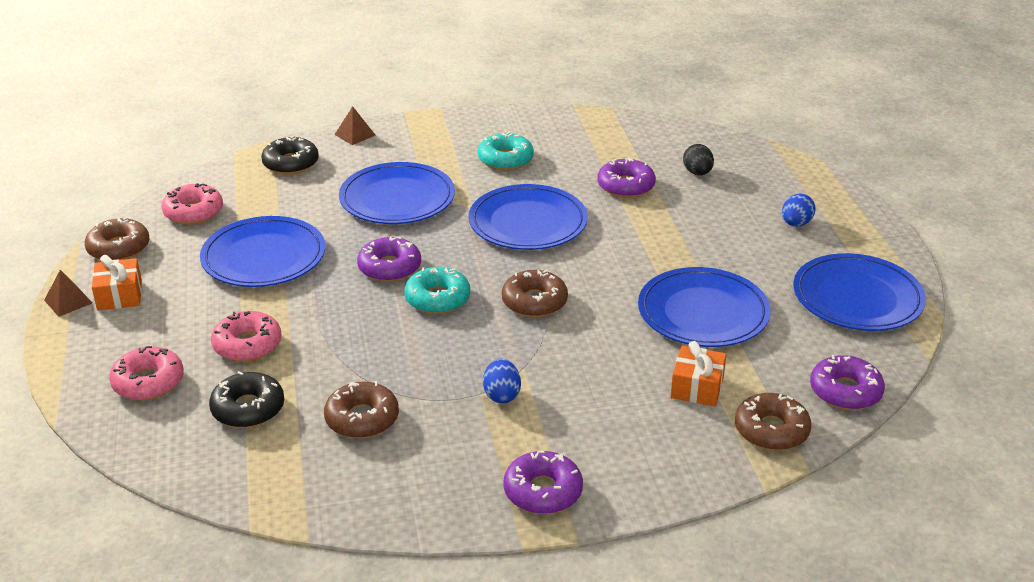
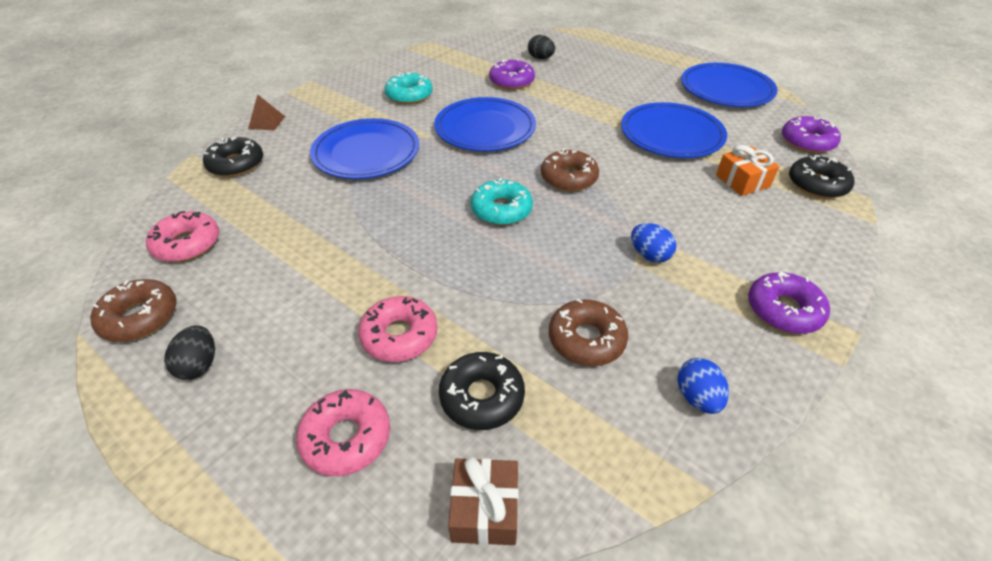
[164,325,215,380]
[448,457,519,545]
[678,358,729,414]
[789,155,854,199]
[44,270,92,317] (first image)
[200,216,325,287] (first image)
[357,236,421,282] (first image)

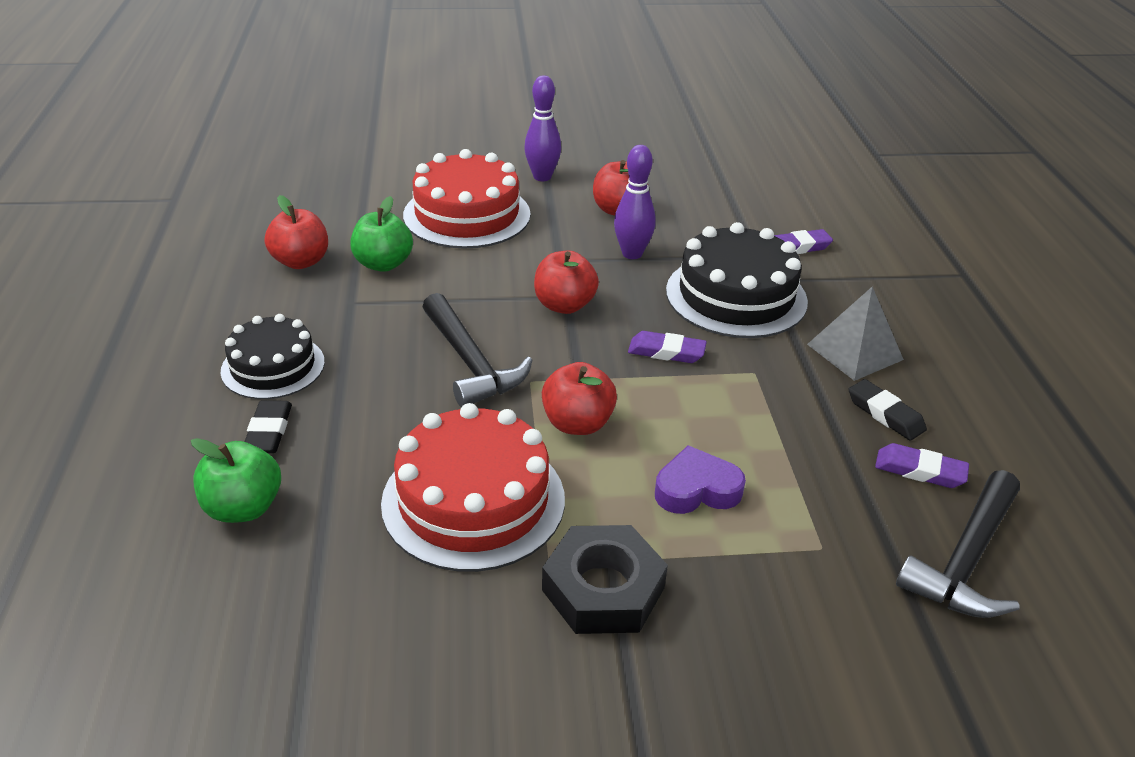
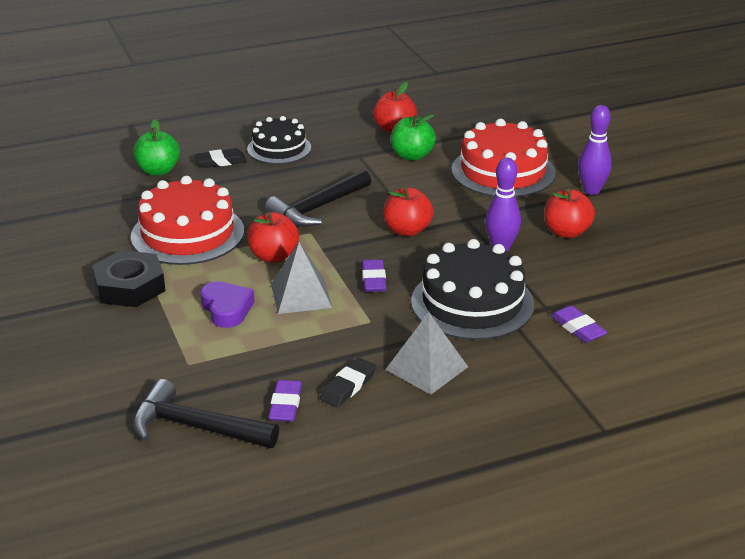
[271,242,332,314]

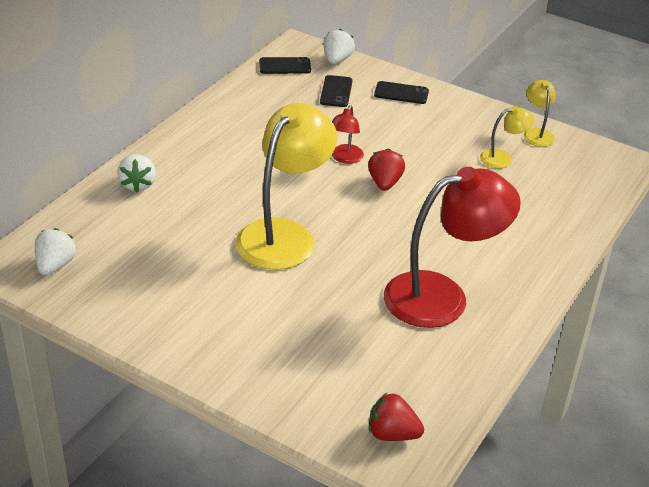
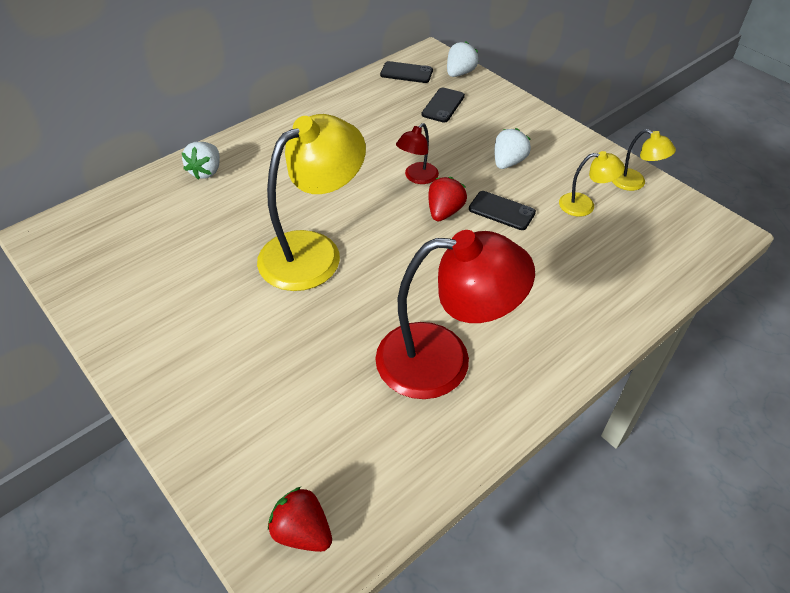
[469,191,536,230]
[494,128,531,169]
[612,129,676,191]

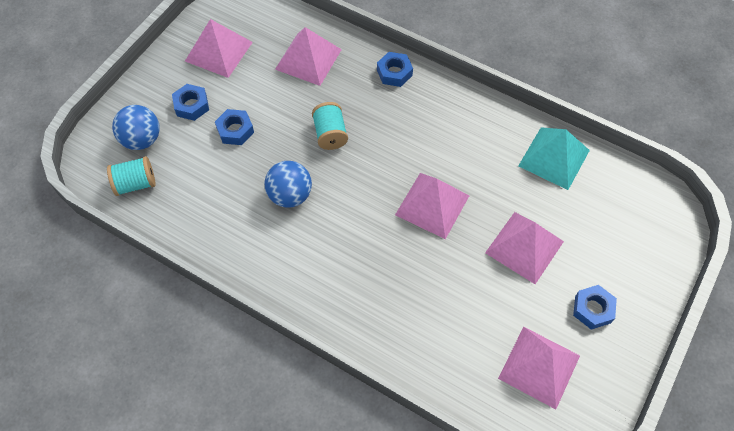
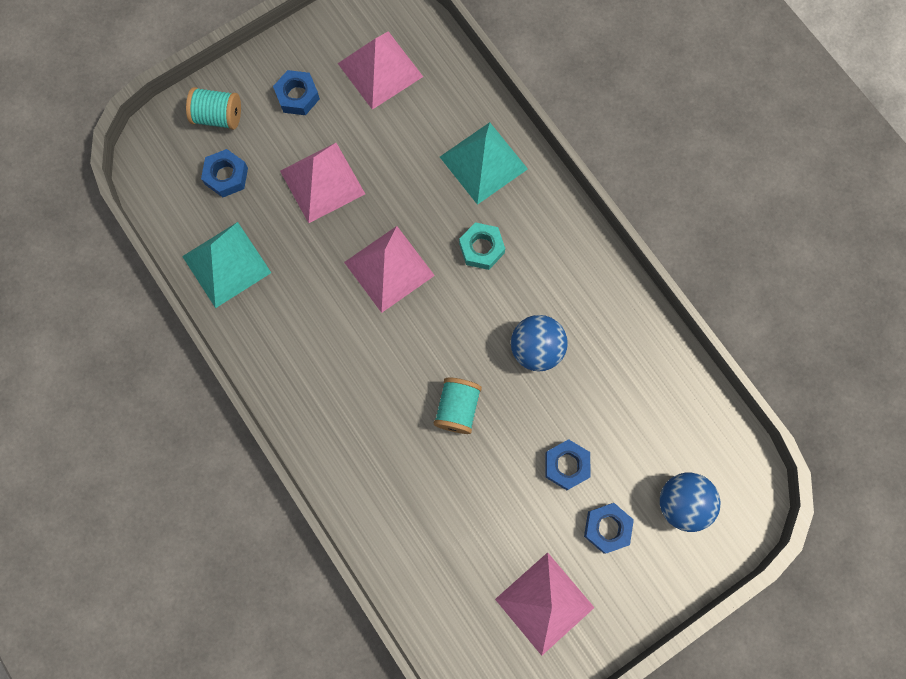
[186,87,241,130]
[201,149,248,197]
[440,122,528,205]
[459,222,505,270]
[275,27,342,86] (first image)

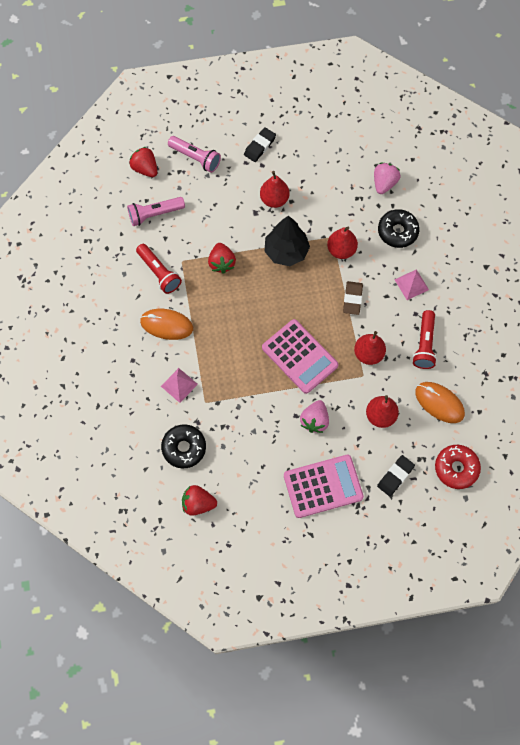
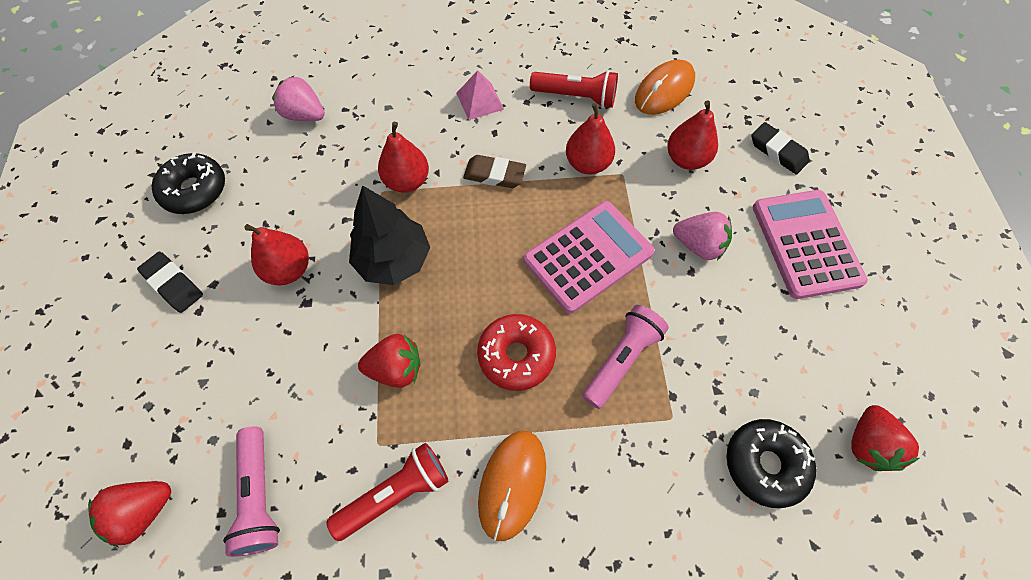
[151,152,225,214]
[477,314,556,391]
[582,305,669,409]
[161,368,198,403] (first image)

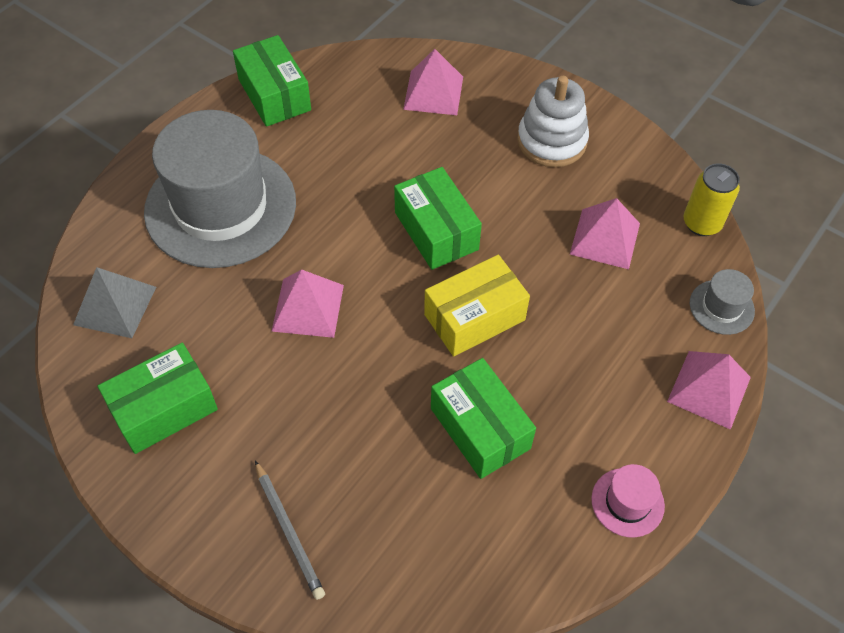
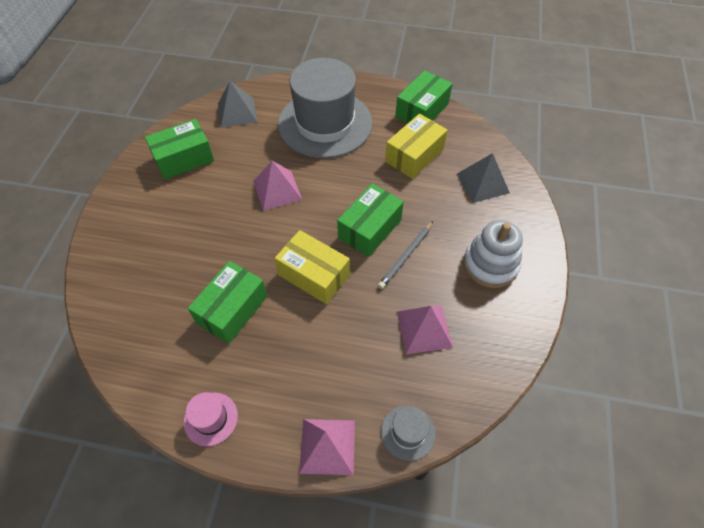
[145,119,214,180]
[378,221,433,289]
[385,114,448,179]
[457,153,510,203]
[684,163,740,236] (first image)

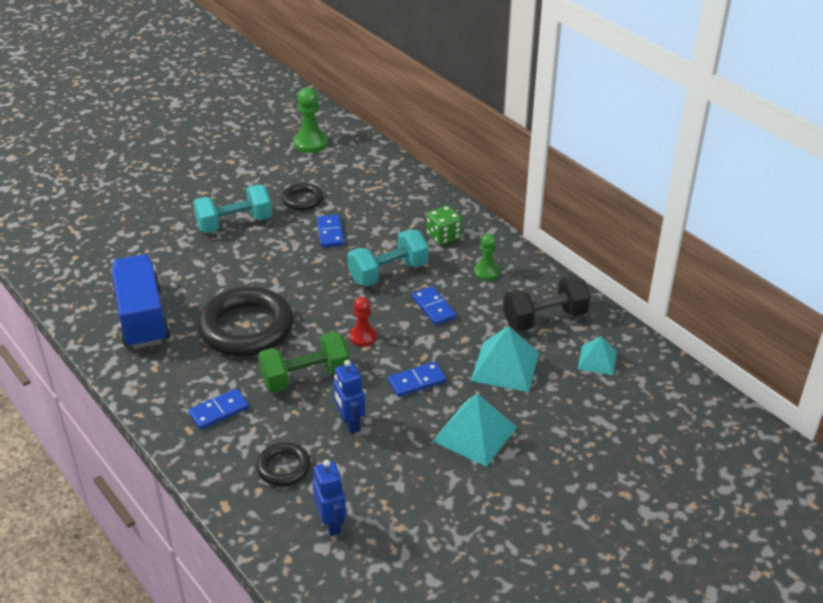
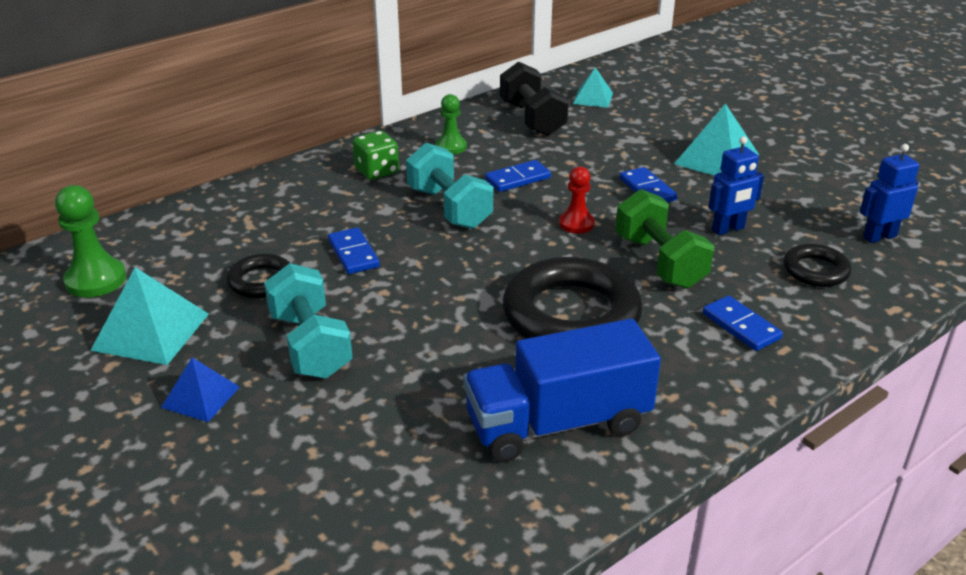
[90,267,209,365]
[161,357,240,422]
[328,227,380,274]

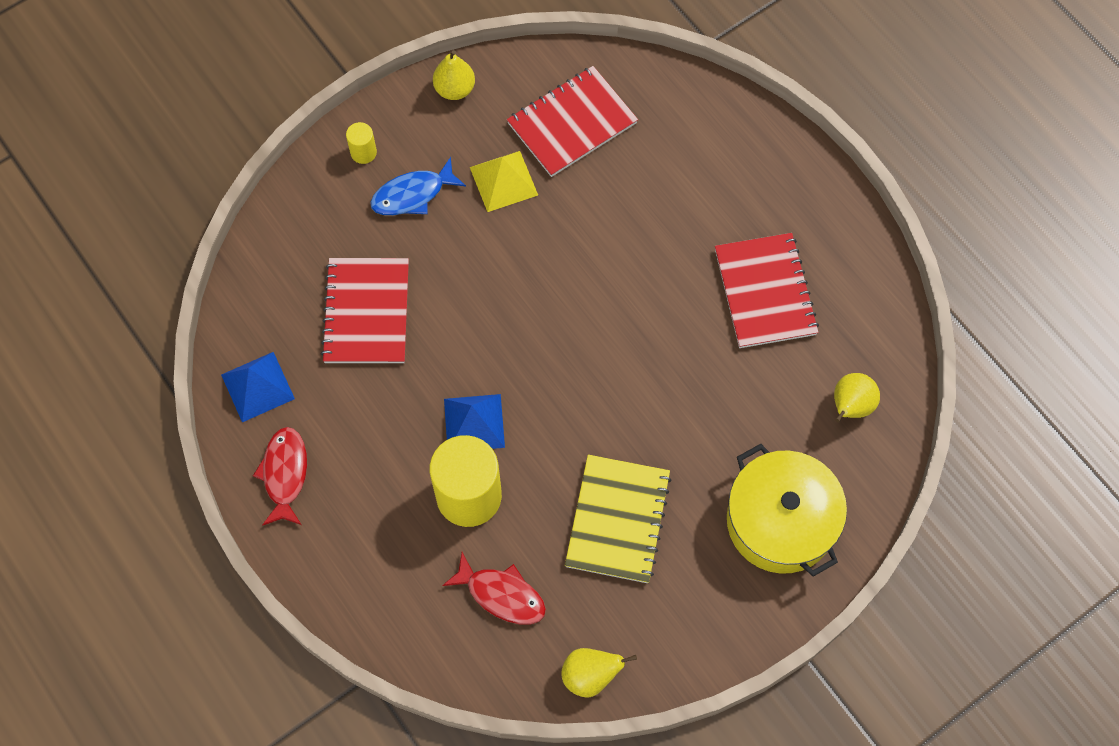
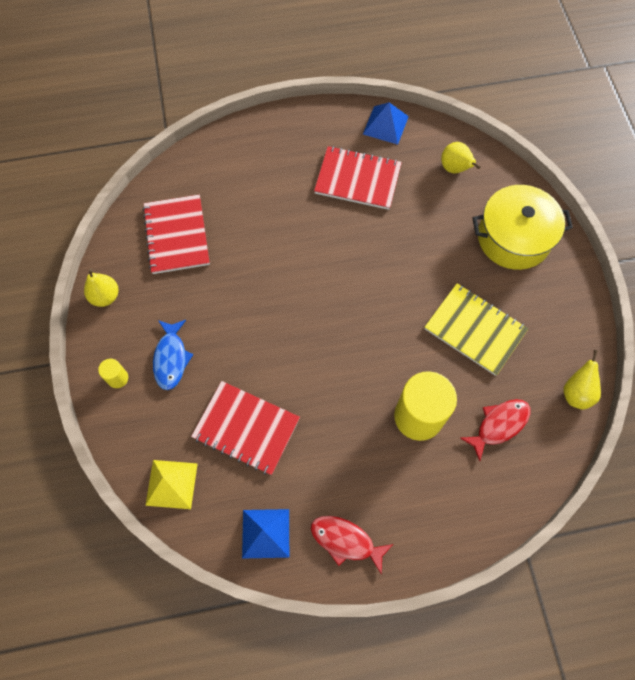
[145,460,198,509]
[363,102,409,145]

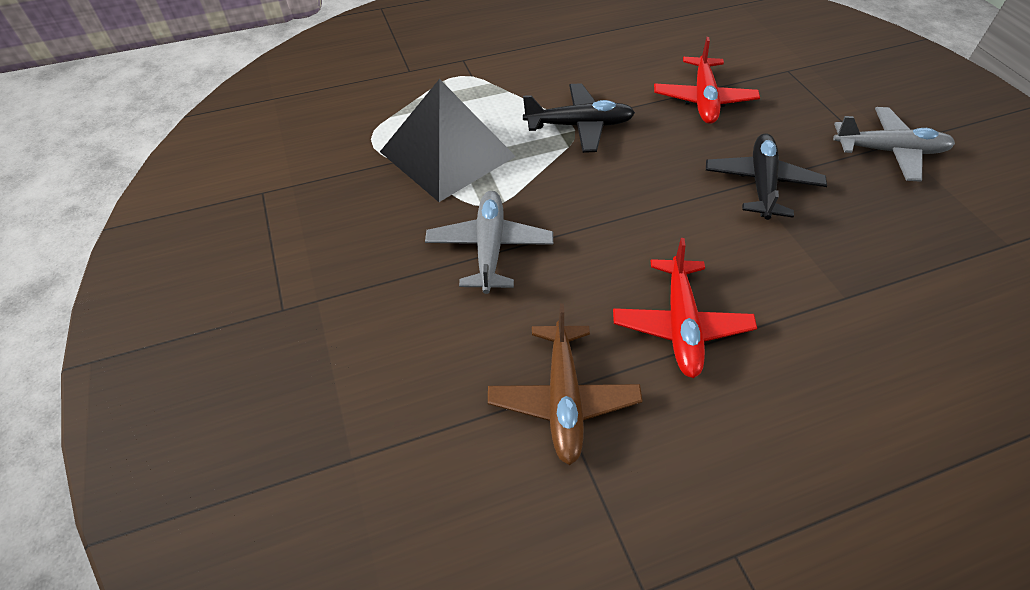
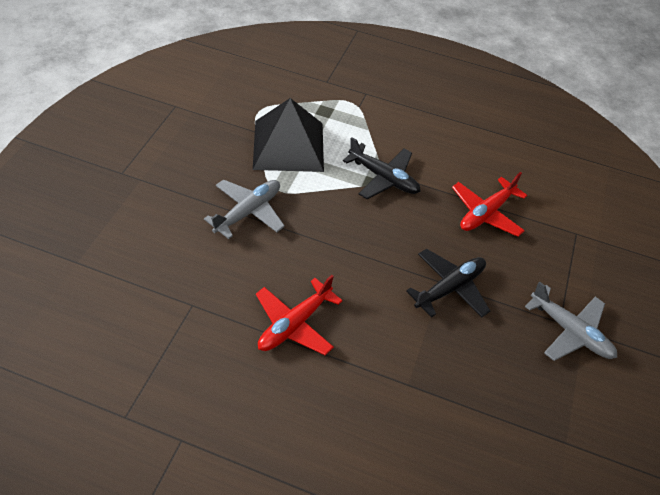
[488,304,643,465] (first image)

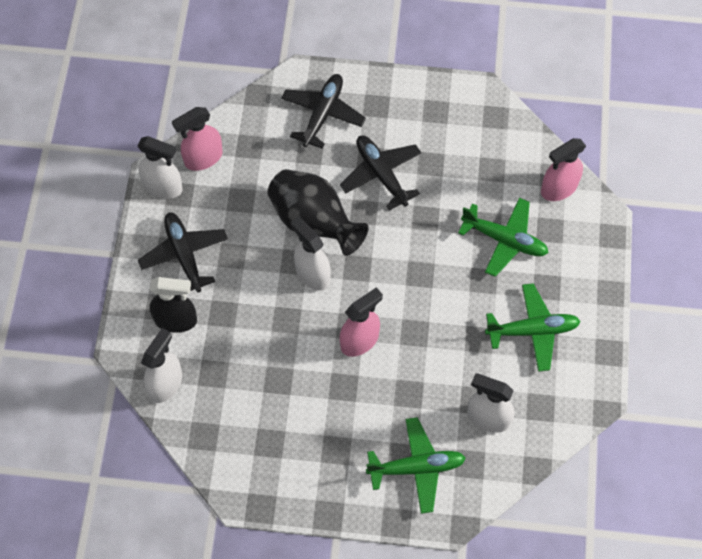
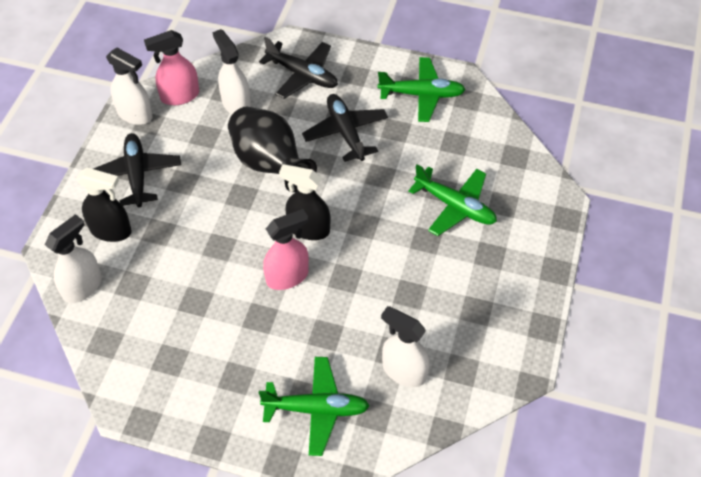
[213,29,251,114]
[259,37,338,99]
[279,164,331,240]
[378,57,466,122]
[541,138,586,201] (first image)

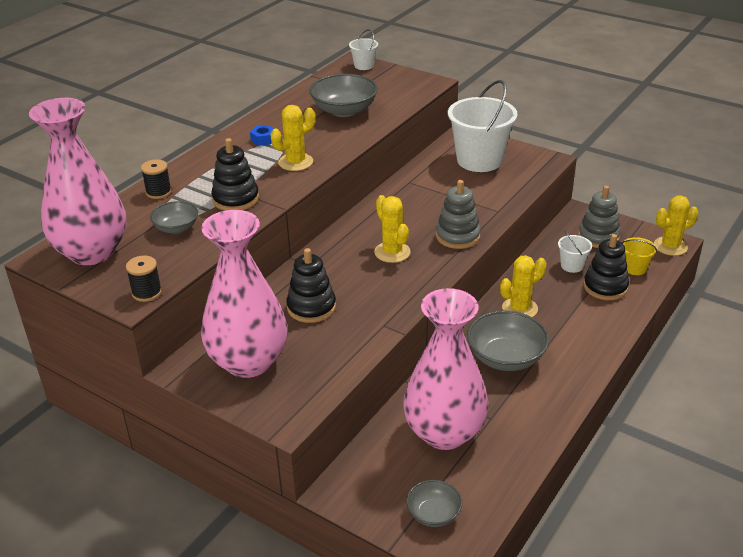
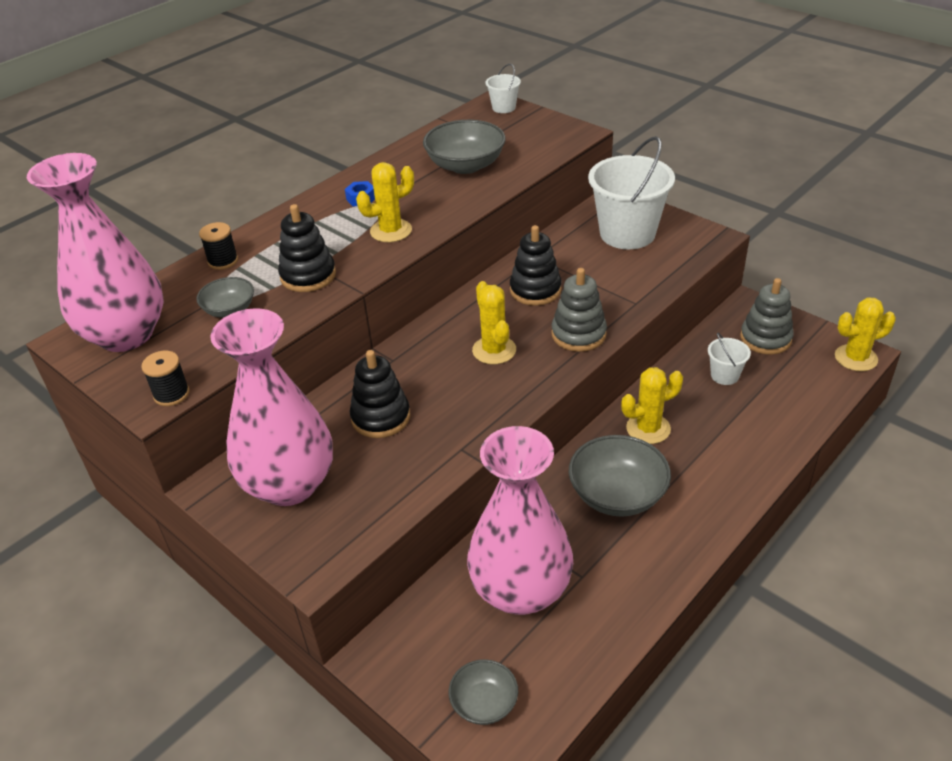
[510,225,562,306]
[622,237,657,275] (first image)

